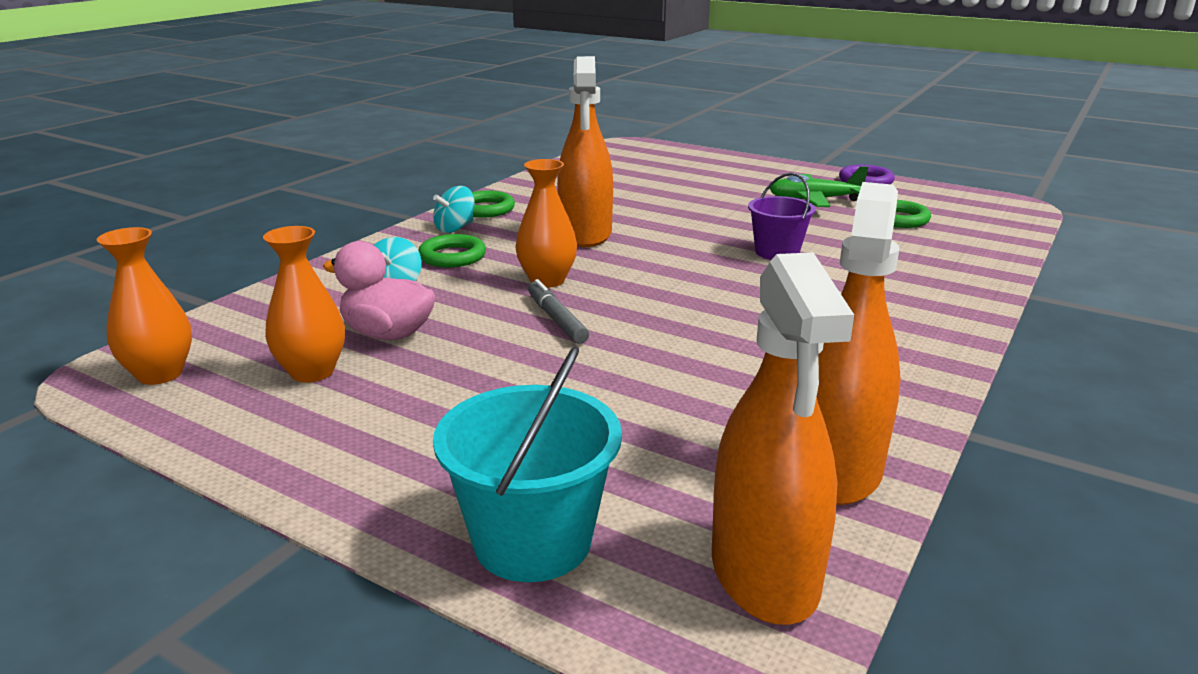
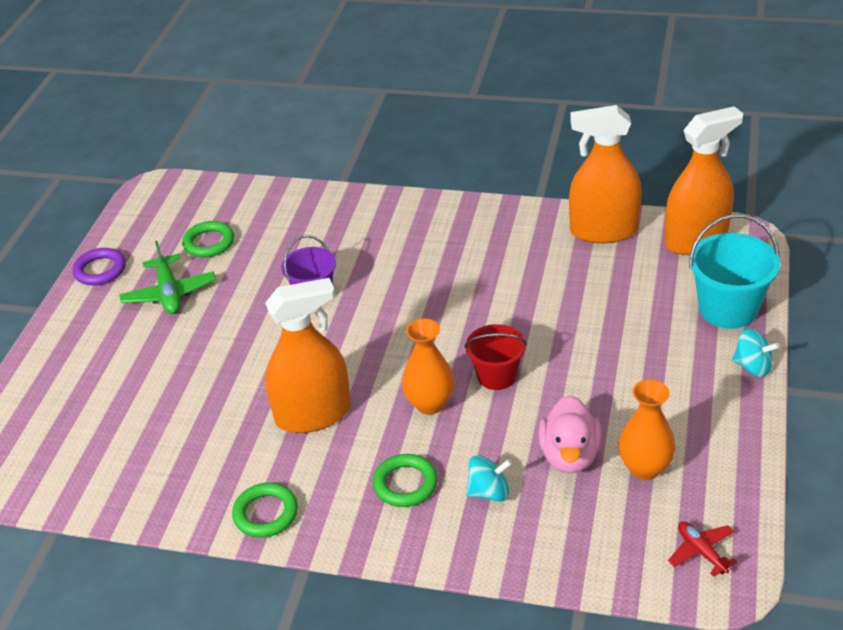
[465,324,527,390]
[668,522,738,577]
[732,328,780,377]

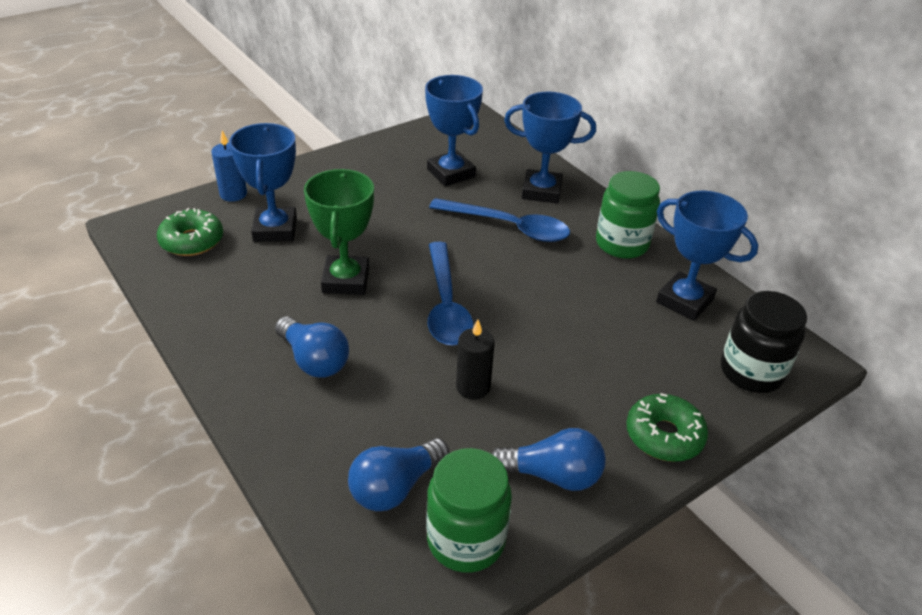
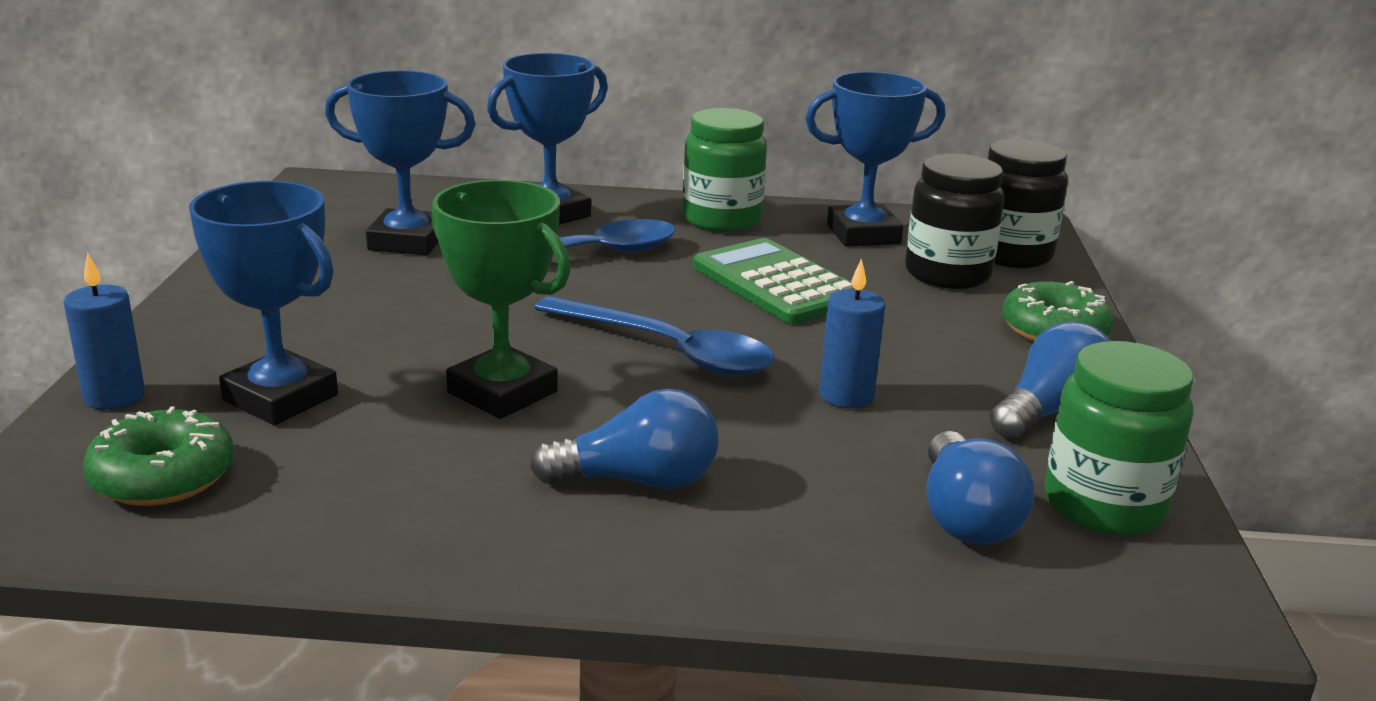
[693,238,864,324]
[820,259,885,408]
[905,154,1005,289]

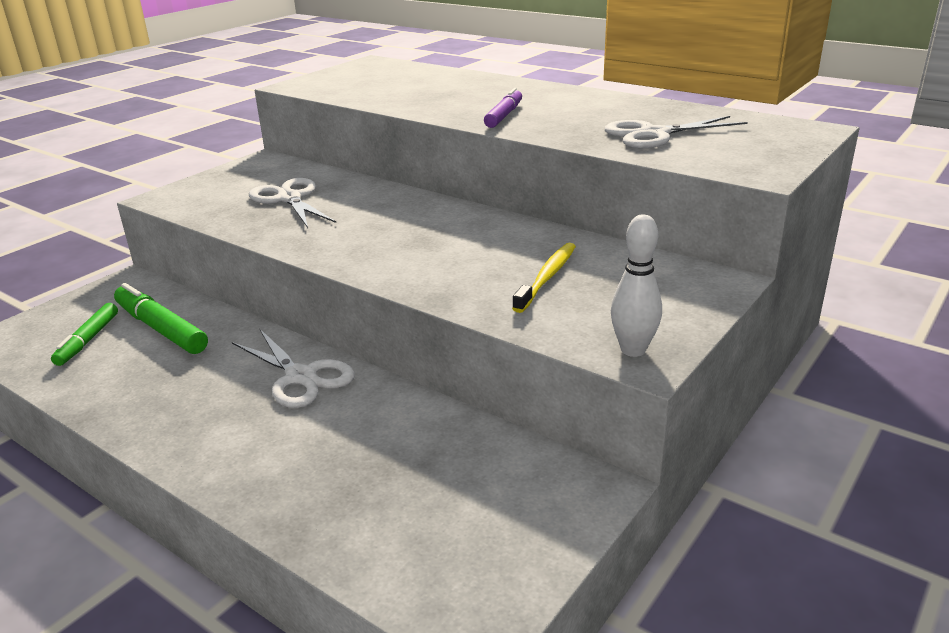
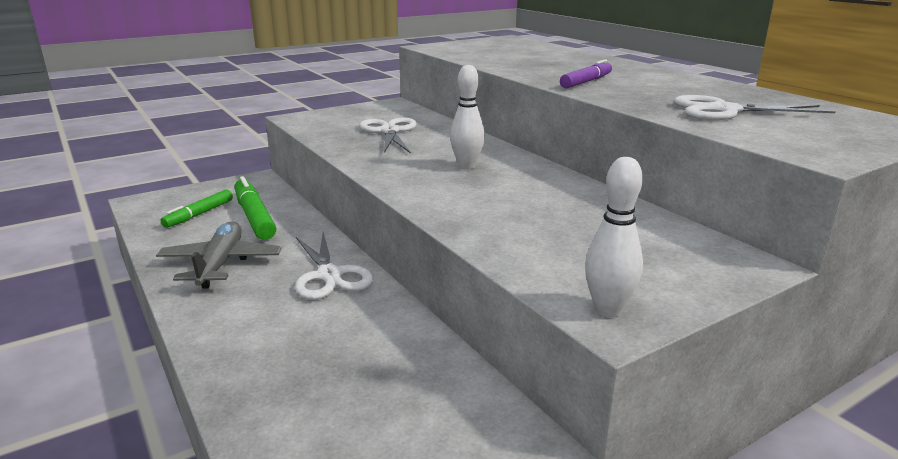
[156,221,282,289]
[450,65,485,169]
[512,243,576,313] (first image)

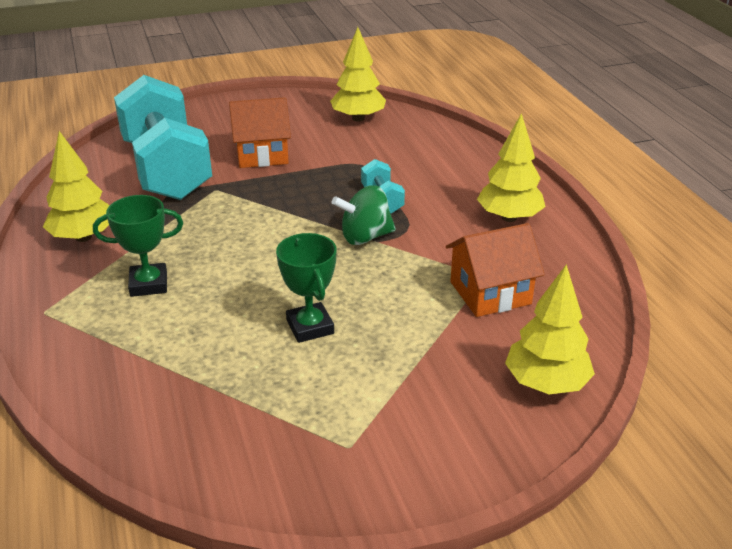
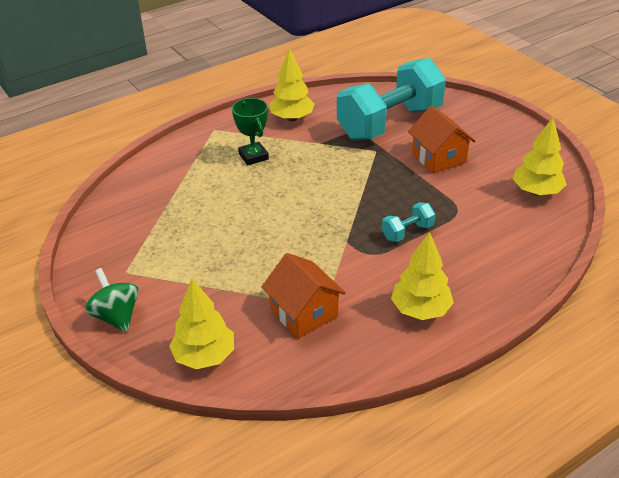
[85,268,139,332]
[276,233,336,343] (first image)

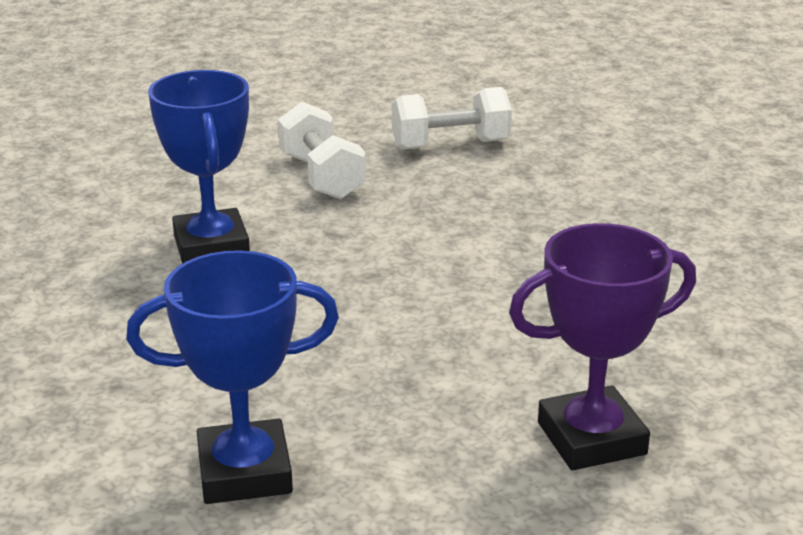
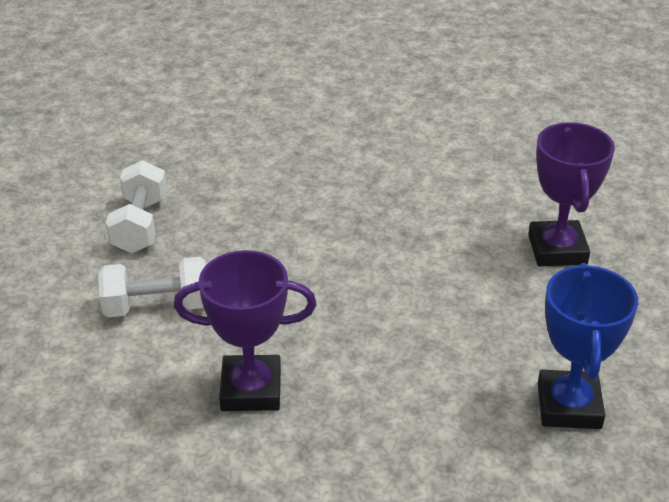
[174,250,317,411]

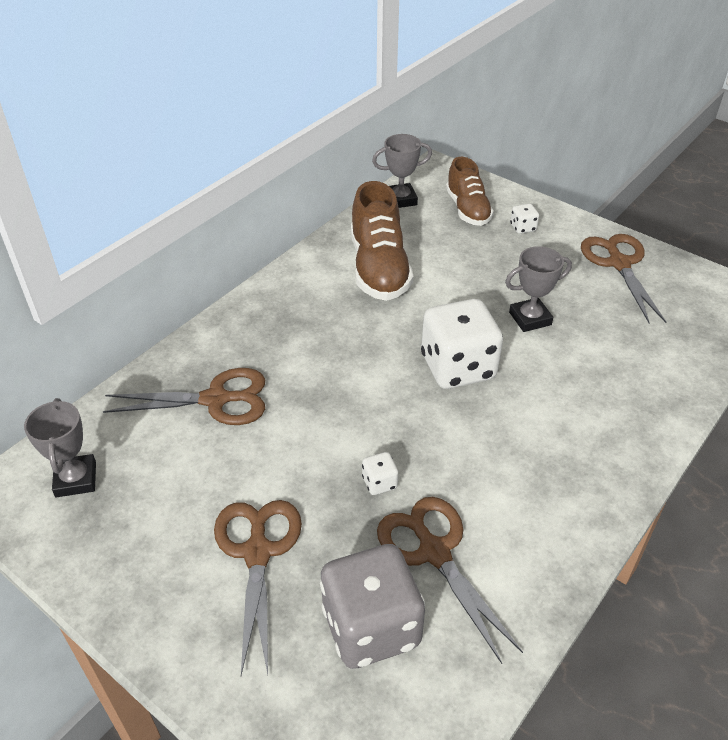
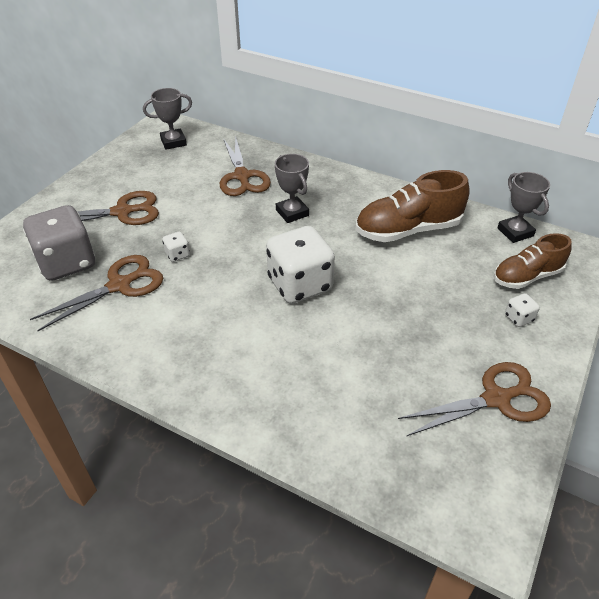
[275,154,309,223]

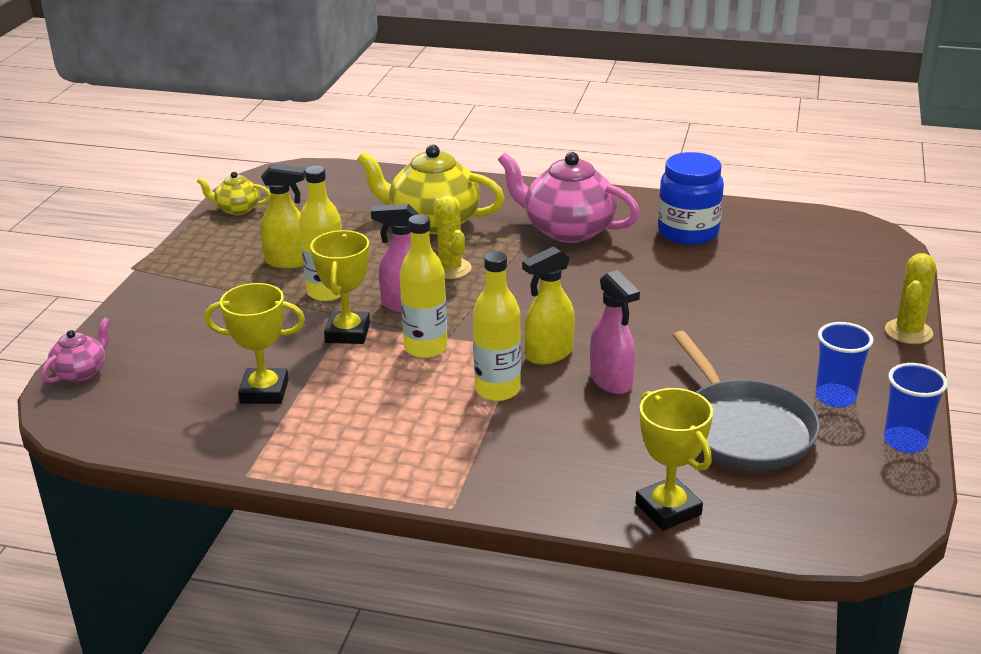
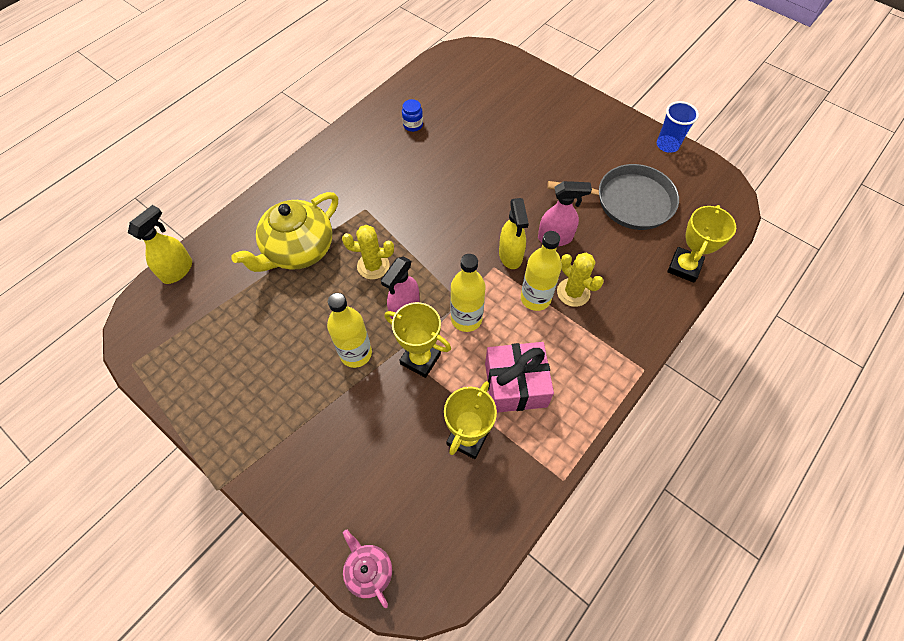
[128,205,192,284]
[402,99,423,132]
[485,342,554,413]
[557,253,604,307]
[667,205,736,283]
[197,172,271,215] (first image)
[498,152,640,243] (first image)
[815,322,874,408] (first image)

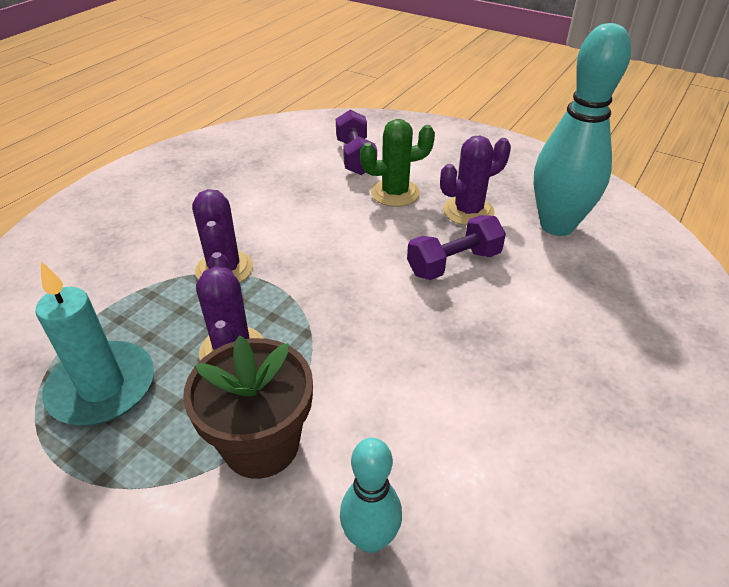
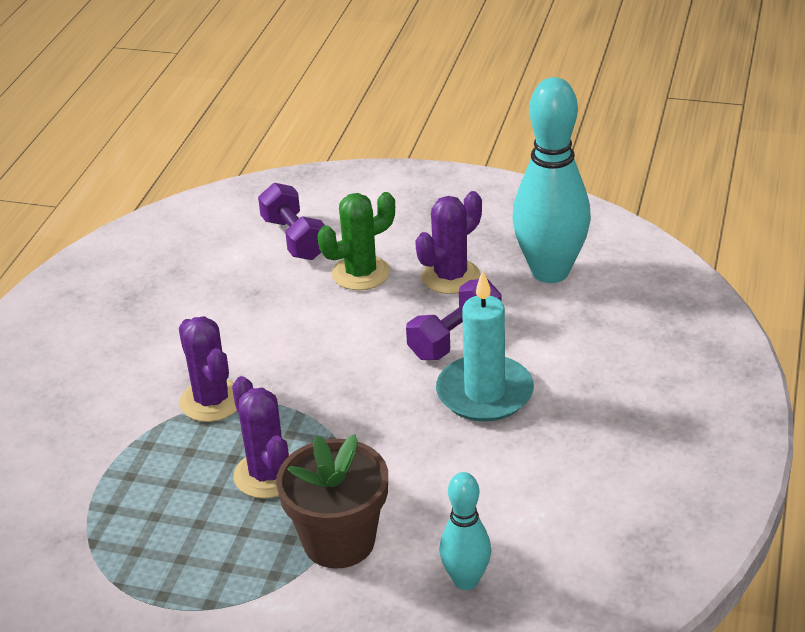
[436,271,534,421]

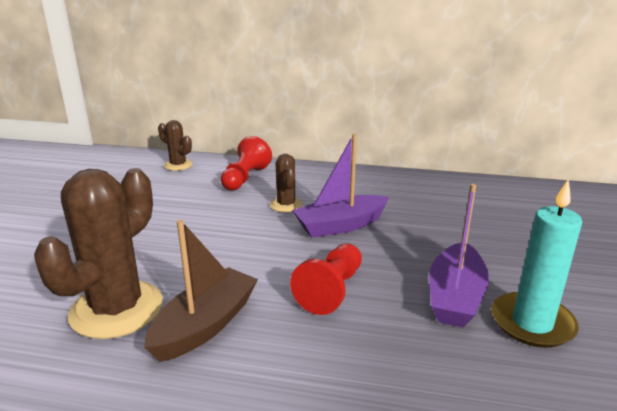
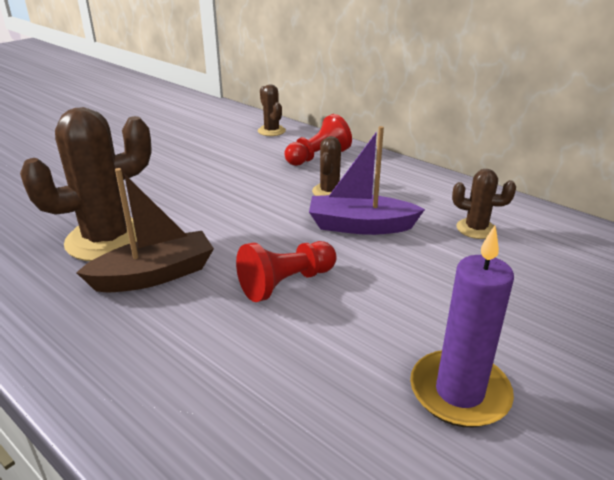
[410,226,514,427]
[452,169,516,239]
[429,184,489,327] (first image)

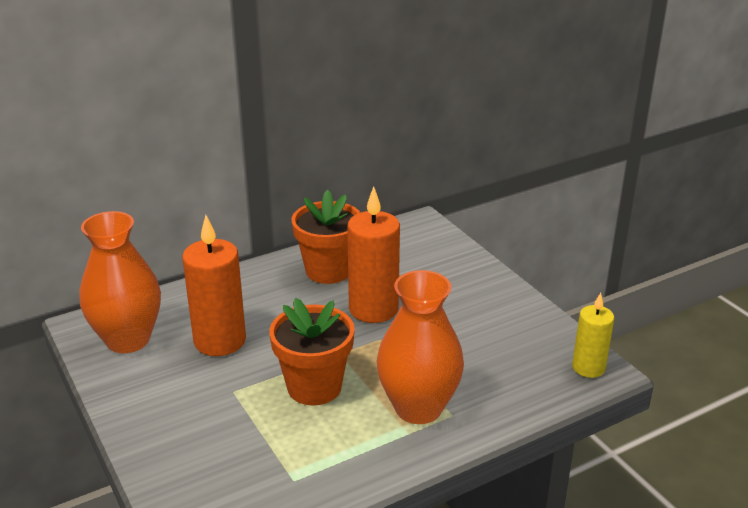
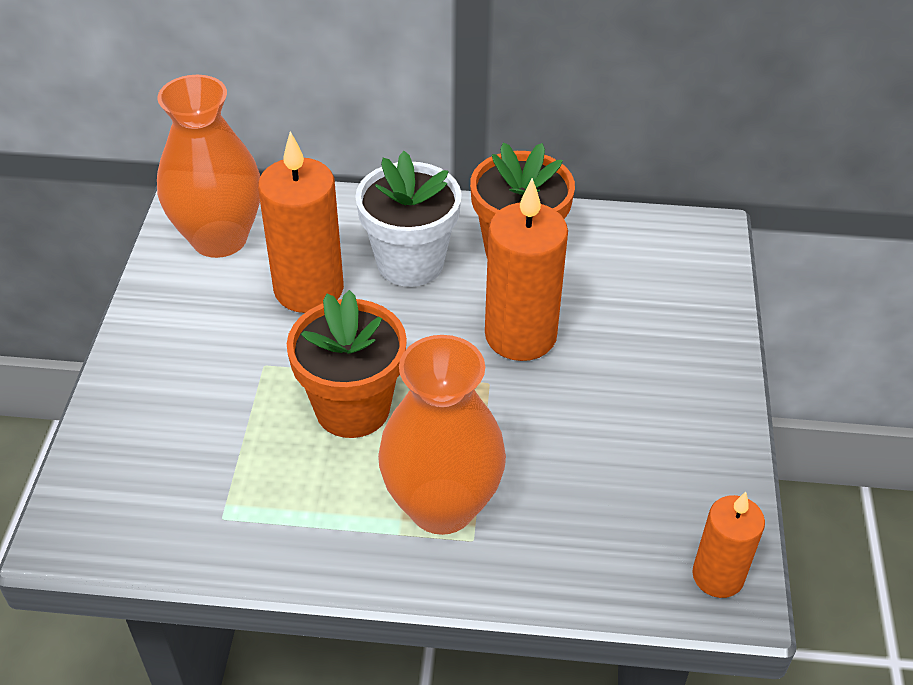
[355,151,462,287]
[692,492,765,598]

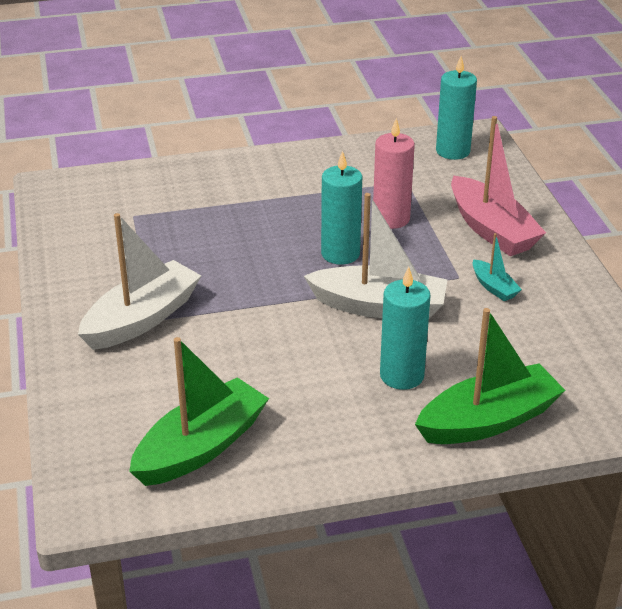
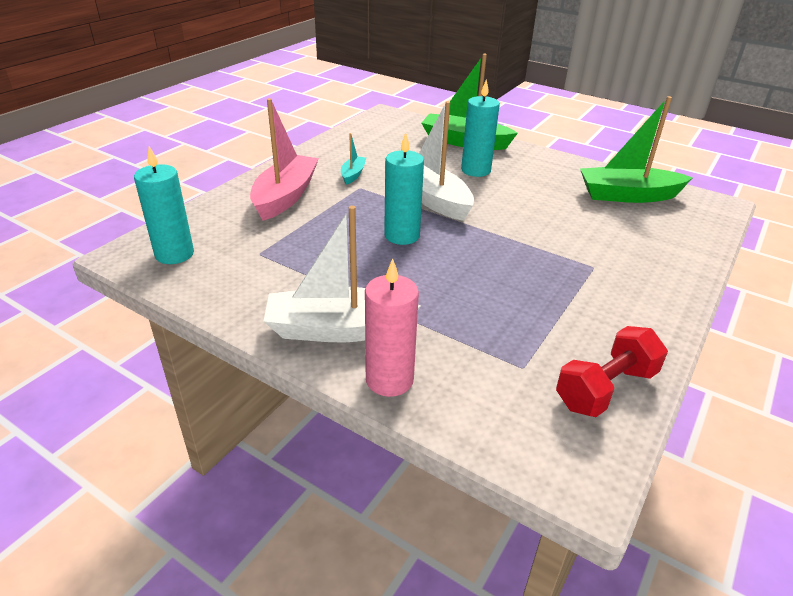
[263,206,421,342]
[365,258,419,397]
[556,326,668,417]

